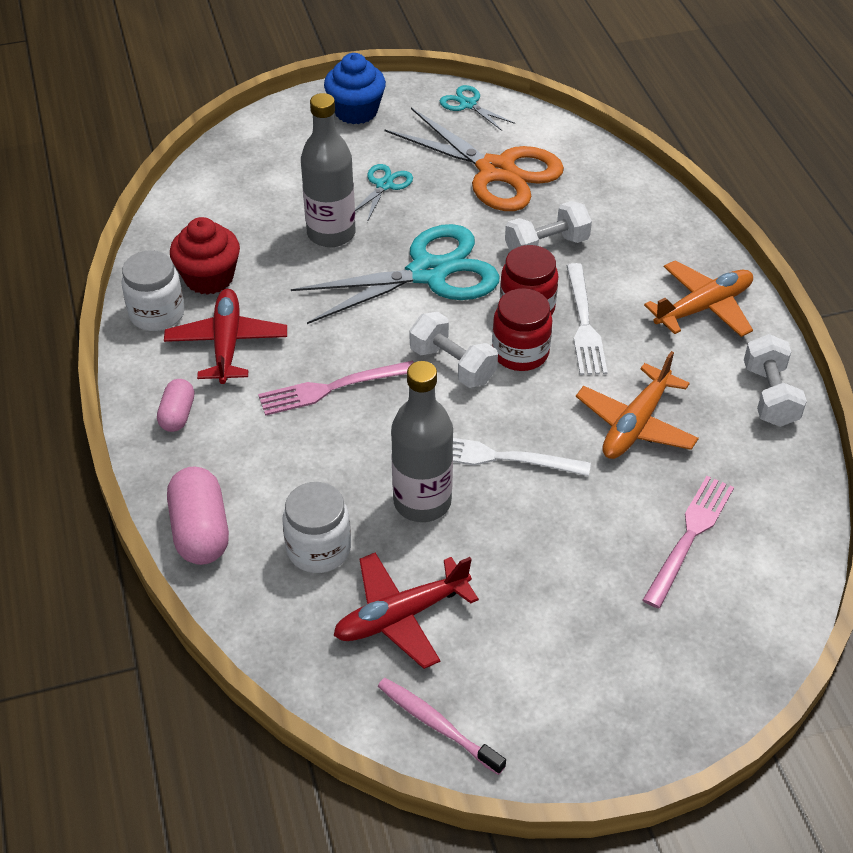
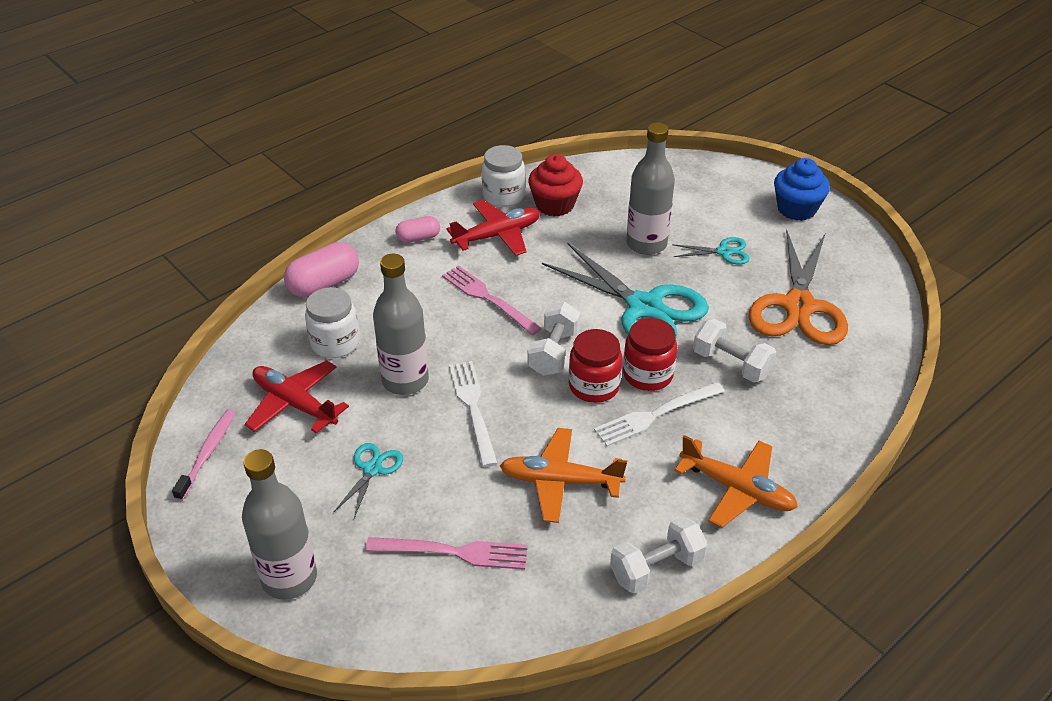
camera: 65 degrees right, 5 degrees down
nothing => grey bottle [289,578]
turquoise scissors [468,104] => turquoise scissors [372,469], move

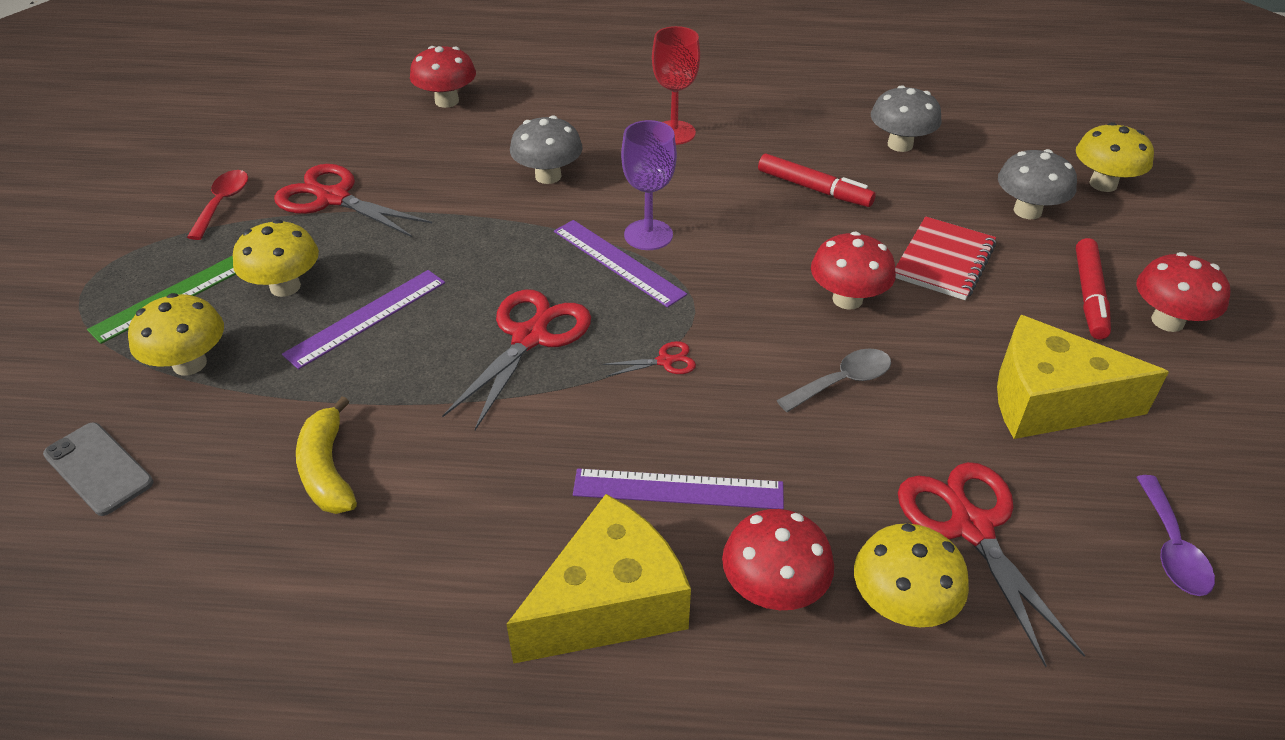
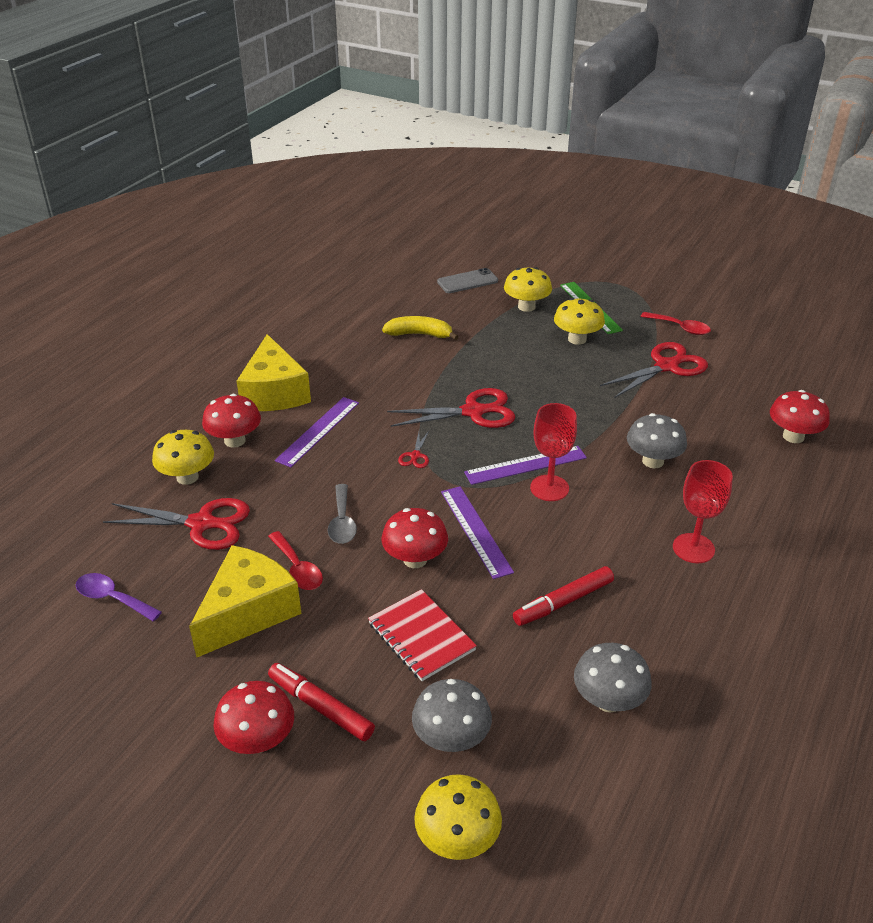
camera: 115 degrees right, 5 degrees down
nothing => red spoon [298,569]
purple ruler [367,318] => purple ruler [475,531], move
purple goblet [648,235] => red goblet [549,488]
red scissors [530,337] => red scissors [473,412], 60 degrees counterclockwise

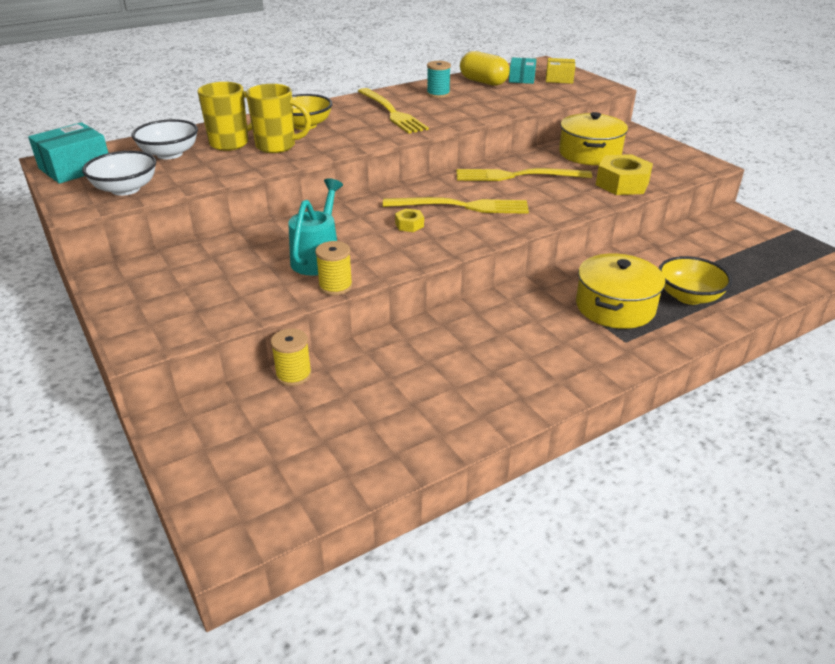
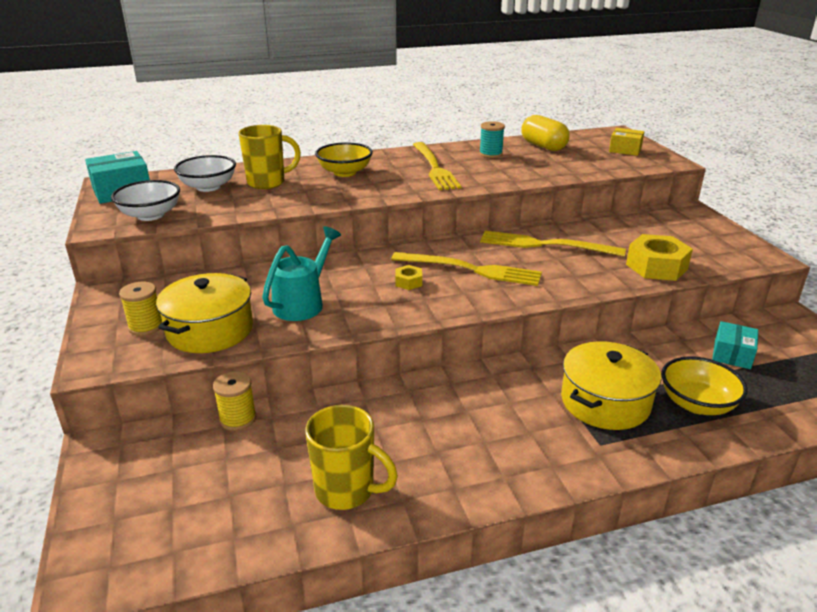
camera: 15 degrees right, 5 degrees down
yellow mug [277,146] => yellow mug [346,491], move
yellow spool [335,286] => yellow spool [146,326], move
turquoise box [521,79] => turquoise box [732,354], move
yellow pot [590,153] => yellow pot [210,330], move

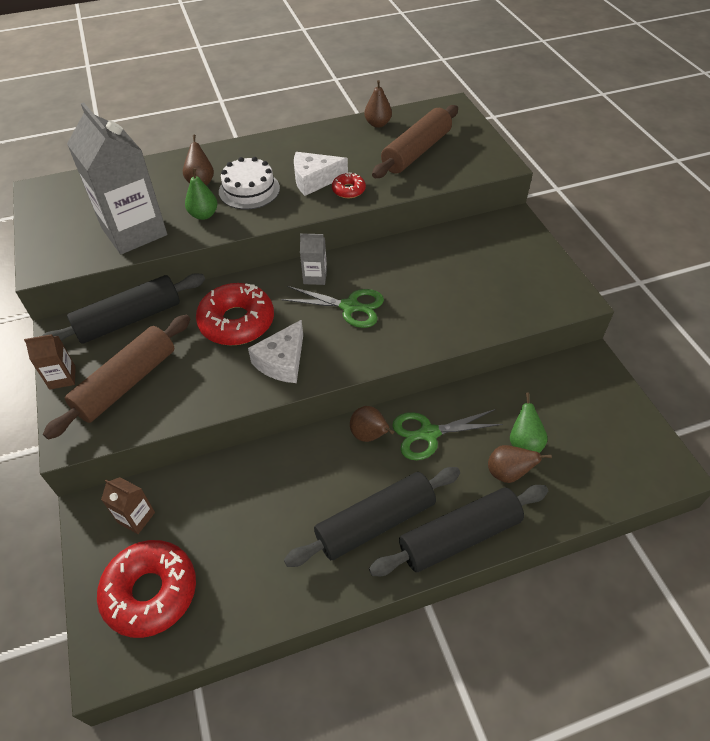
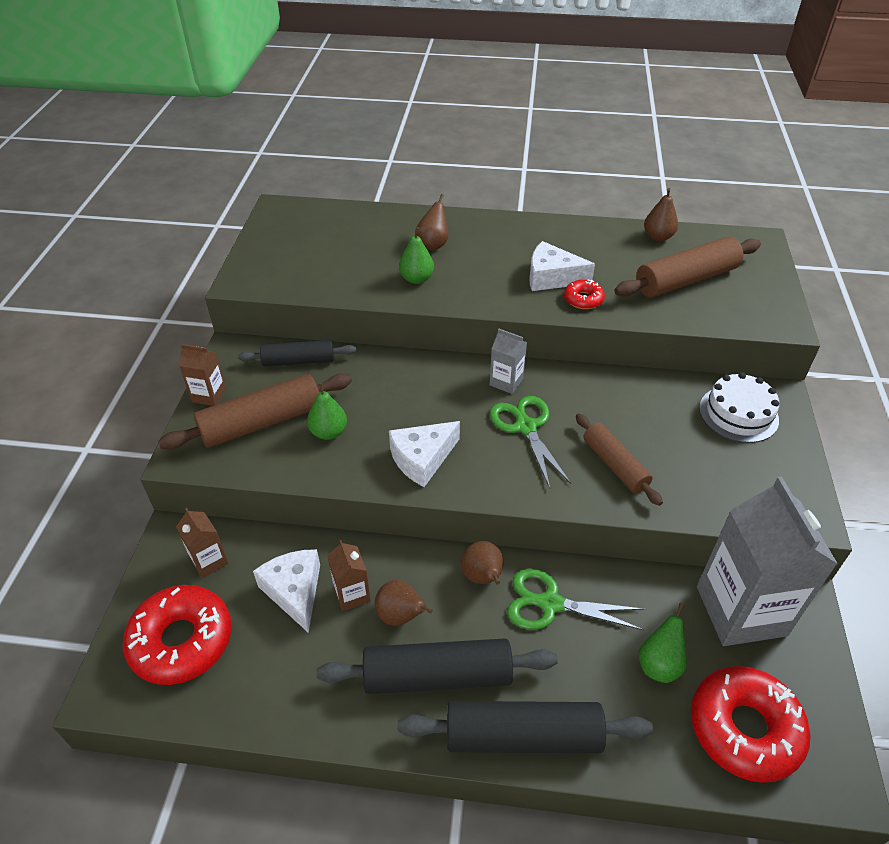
camera: 25 degrees right, 5 degrees down
nothing => white cheese [294,591]
nothing => green pear [329,432]
nothing => brown carton [352,594]
nothing => brown rolling pin [615,465]
grey carton [134,231] => grey carton [740,610], move
red donut [237,322] => red donut [744,728], move
white cake [249,190] => white cake [738,414], move
brown pear [508,473] => brown pear [400,616], move
green scissors [350,307] => green scissors [526,427], 150 degrees counterclockwise
black rolling pin [129,319] => black rolling pin [299,361], x0.64

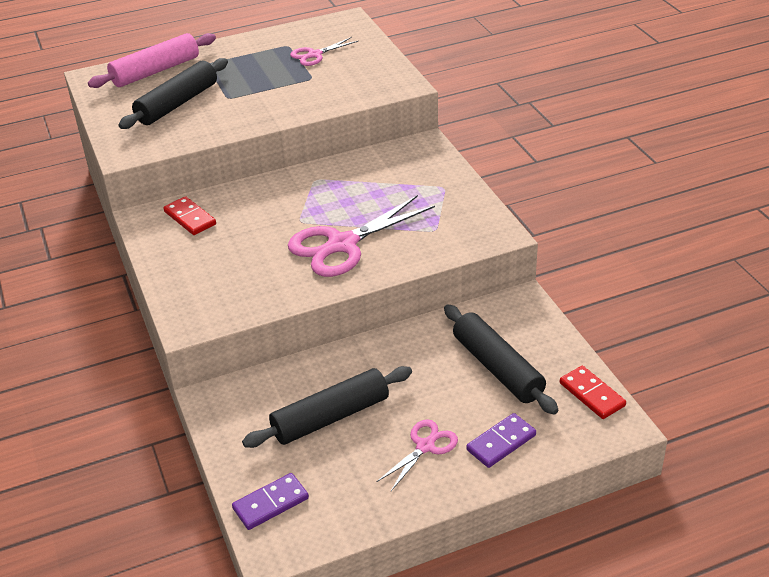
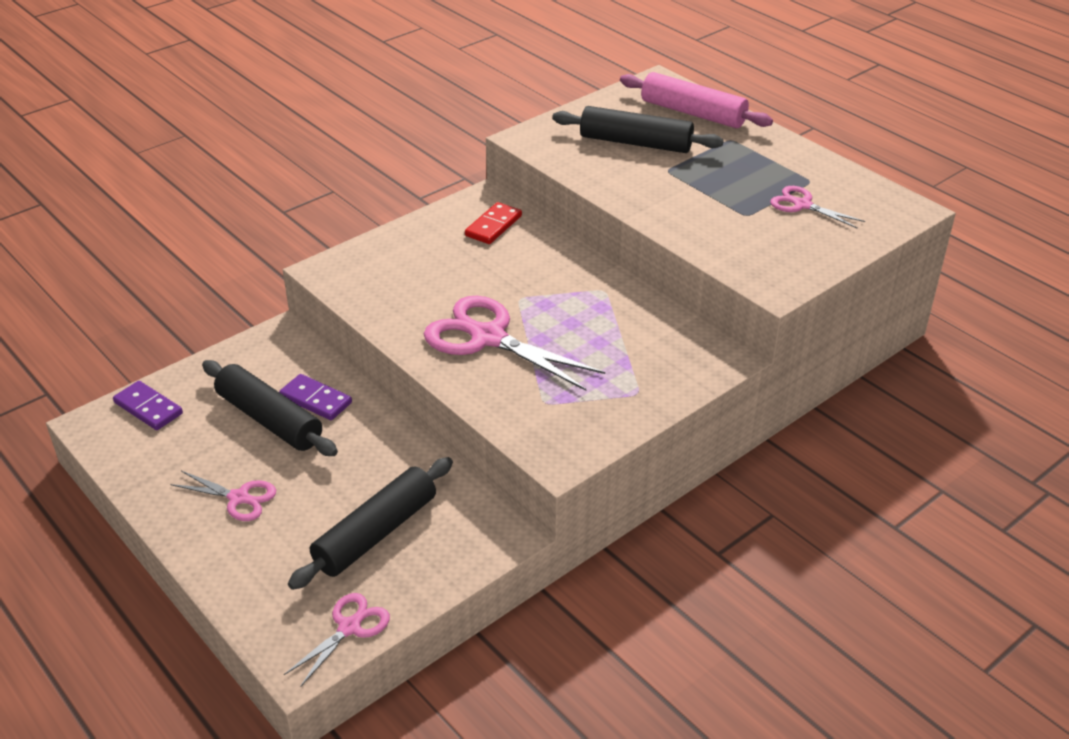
camera: 70 degrees right, 0 degrees up
purple domino [501,442] => purple domino [316,400], move
red domino [591,394] => pink scissors [349,627]

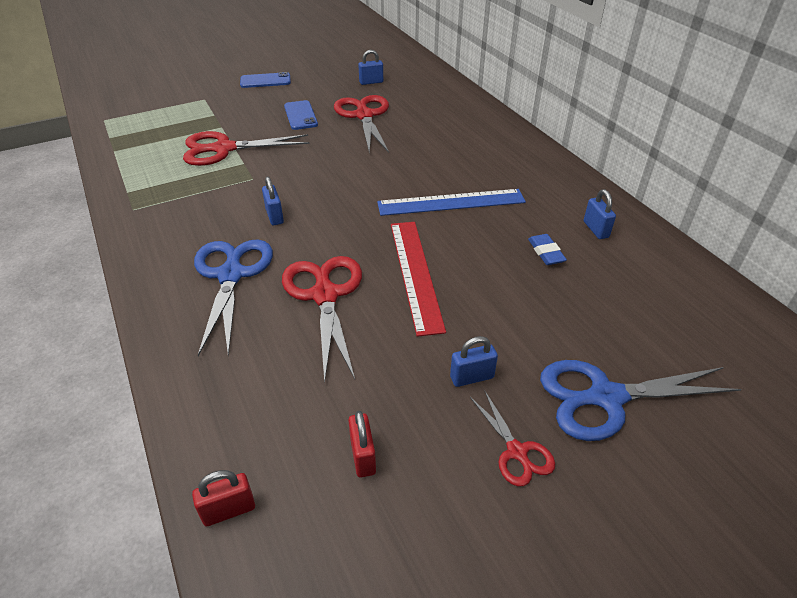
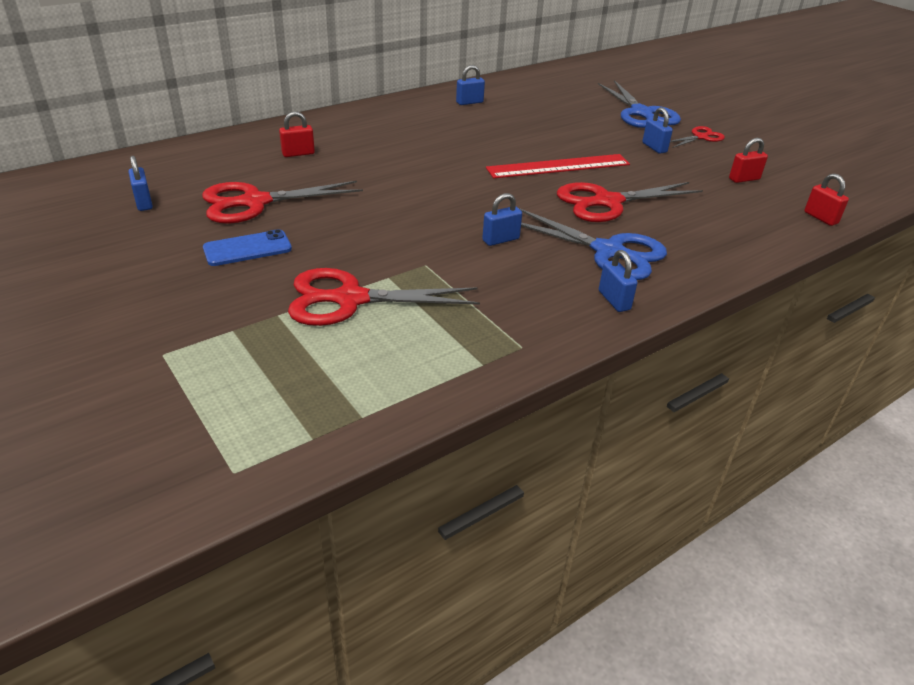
camera: 100 degrees left, 5 degrees down
blue phone [265,81] => nothing
blue ruler [451,202] => nothing
blue eraser [546,252] => nothing
nothing => red padlock [298,153]
nothing => blue padlock [614,300]
red scissors [224,149] => red scissors [350,299], 105 degrees clockwise
blue scissors [231,275] => blue scissors [608,251], 135 degrees counterclockwise

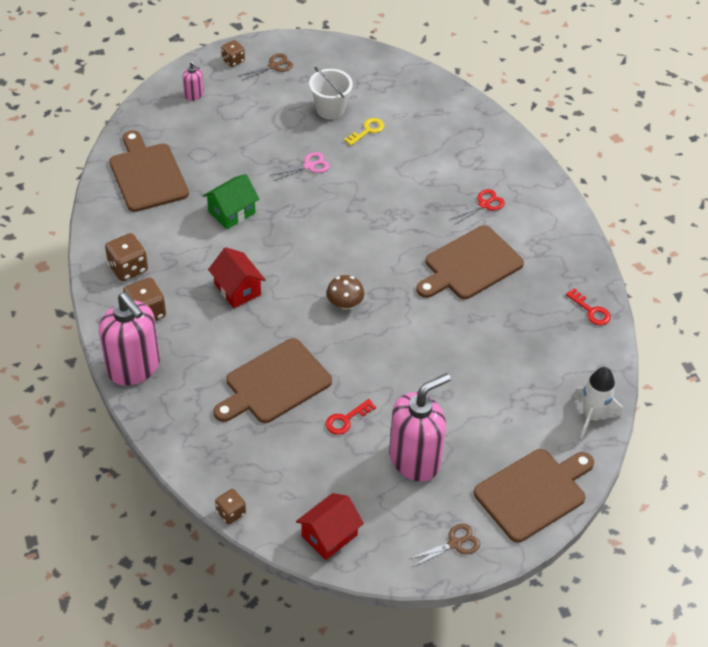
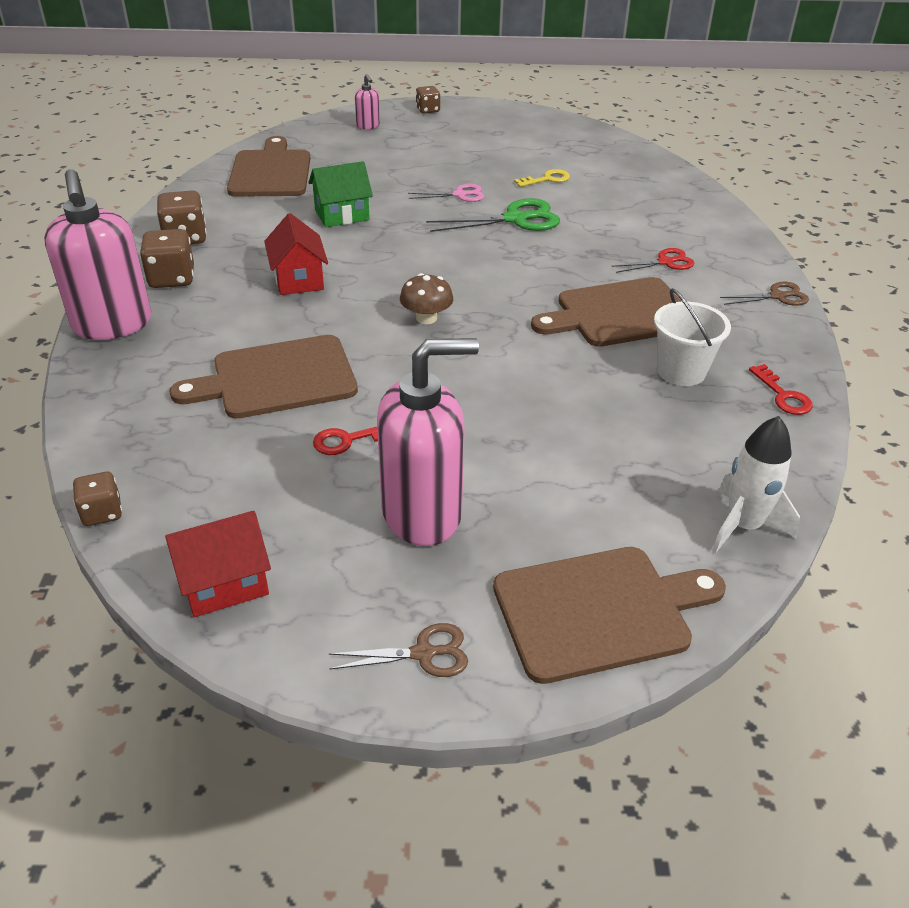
camera: 20 degrees right, 10 degrees down
nothing => green scissors [515,219]
brown scissors [274,66] => brown scissors [777,296], move
white bucket [330,109] => white bucket [681,371], move

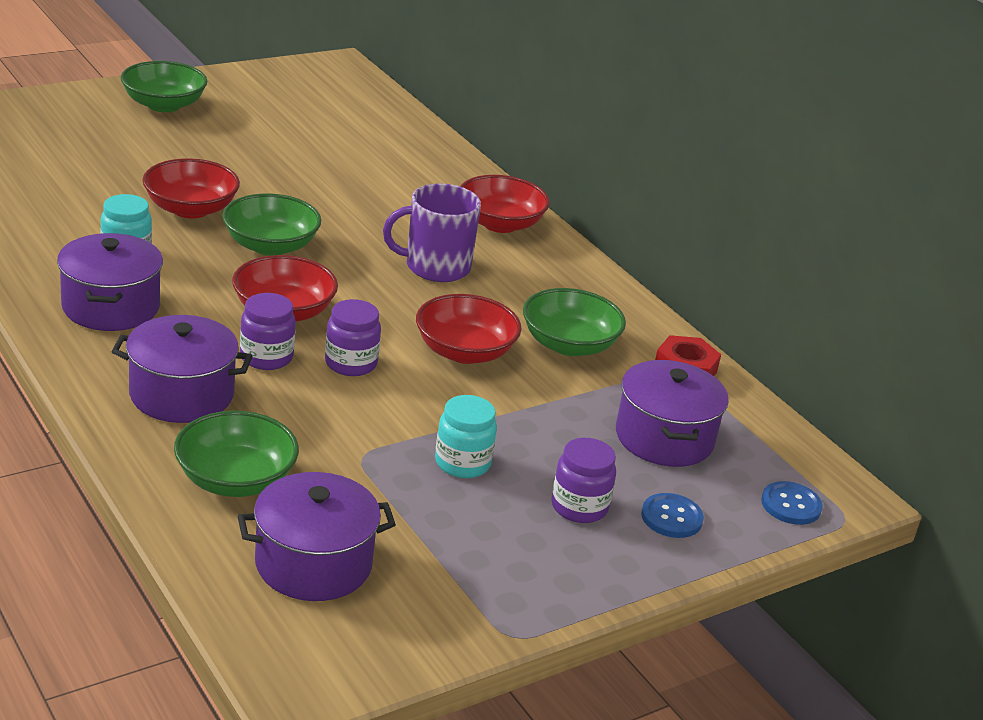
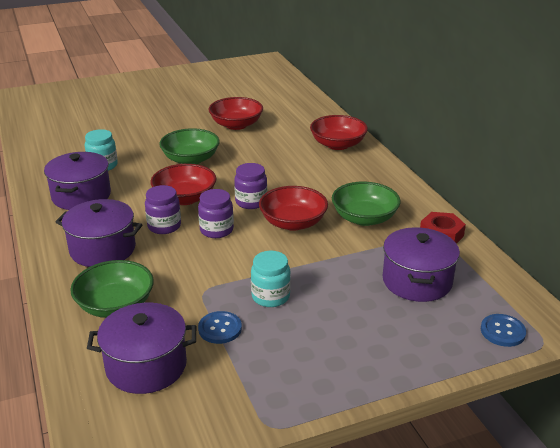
camera: 15 degrees right, 0 degrees up
green bowl [164,105] => nothing
purple mug [435,267] => nothing
red bowl [190,209] => red bowl [236,125], move
purple jar [579,507] => purple jar [251,202], move
blue button [671,517] => blue button [220,328], move

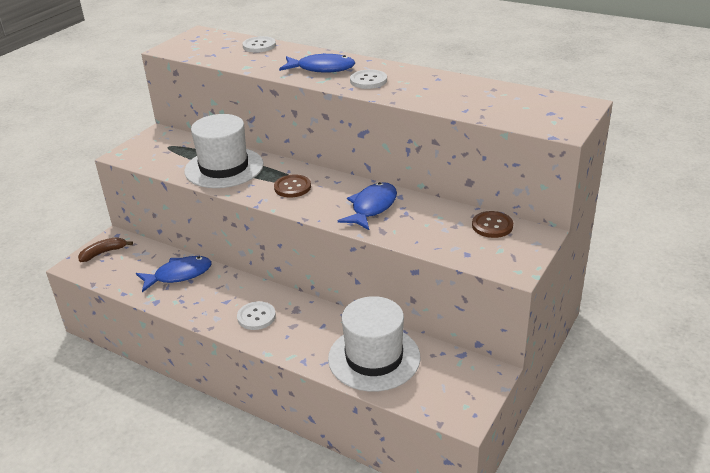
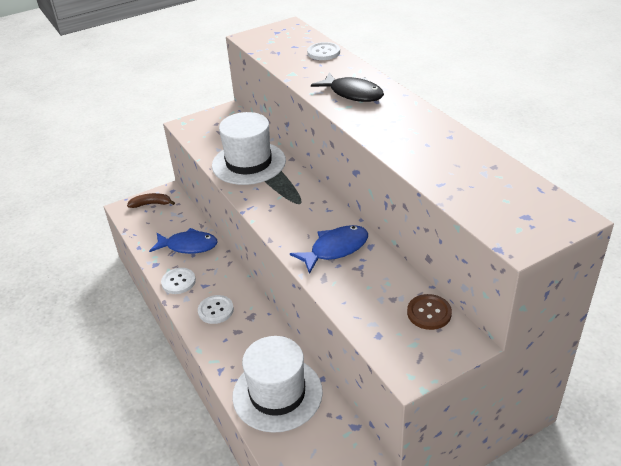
camera: 30 degrees right, 5 degrees up
brown button [292,187] => nothing
white button [368,81] => white button [178,282], move
blue fish [322,69] => black fish [353,93]

